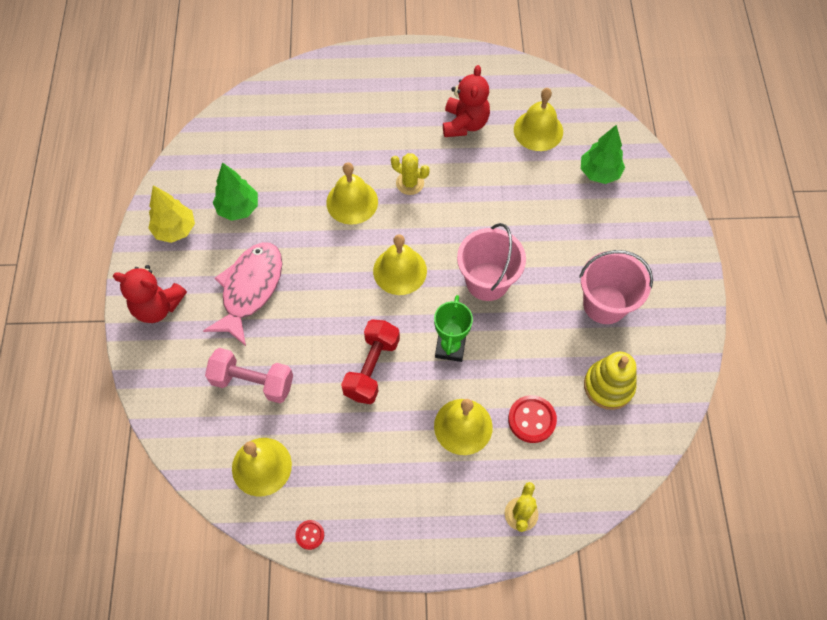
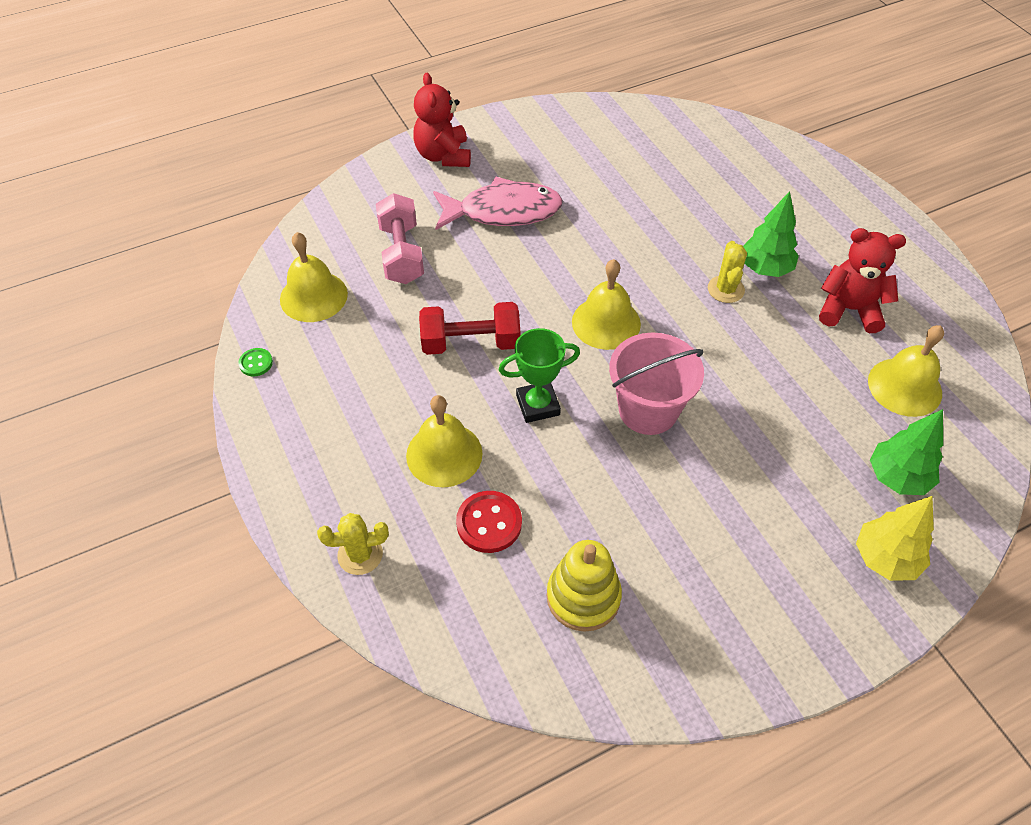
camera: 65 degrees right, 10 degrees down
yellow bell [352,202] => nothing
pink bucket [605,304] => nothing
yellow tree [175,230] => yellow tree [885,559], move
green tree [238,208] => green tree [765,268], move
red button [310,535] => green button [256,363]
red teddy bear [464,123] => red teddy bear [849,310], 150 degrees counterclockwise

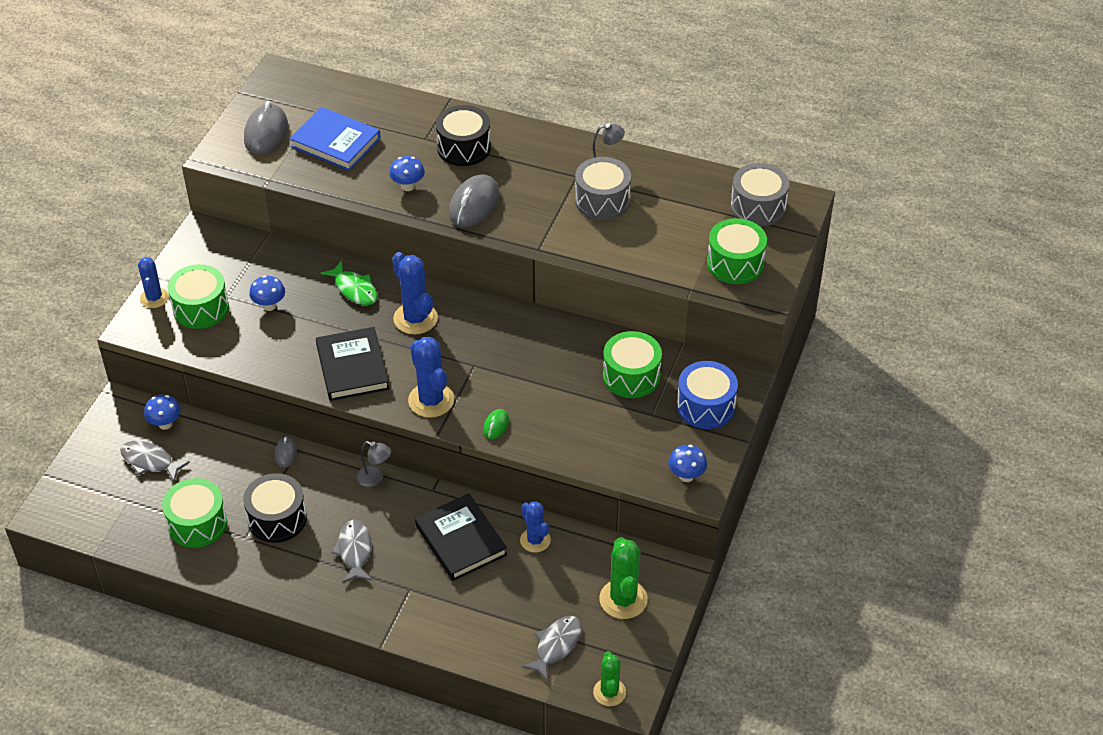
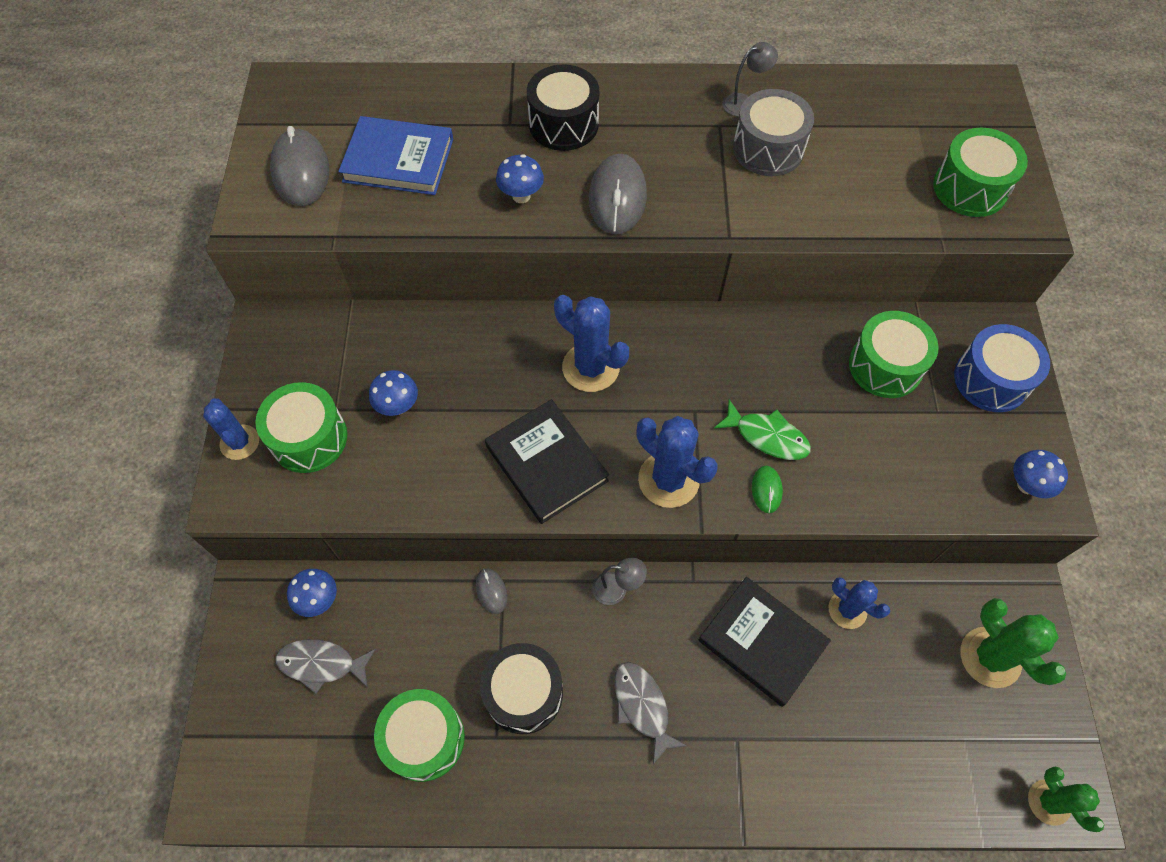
camera: 20 degrees left, 15 degrees up
grey fish [556,646] => nothing
grey drum [758,207] => nothing
green fish [354,289] => green fish [767,436], move

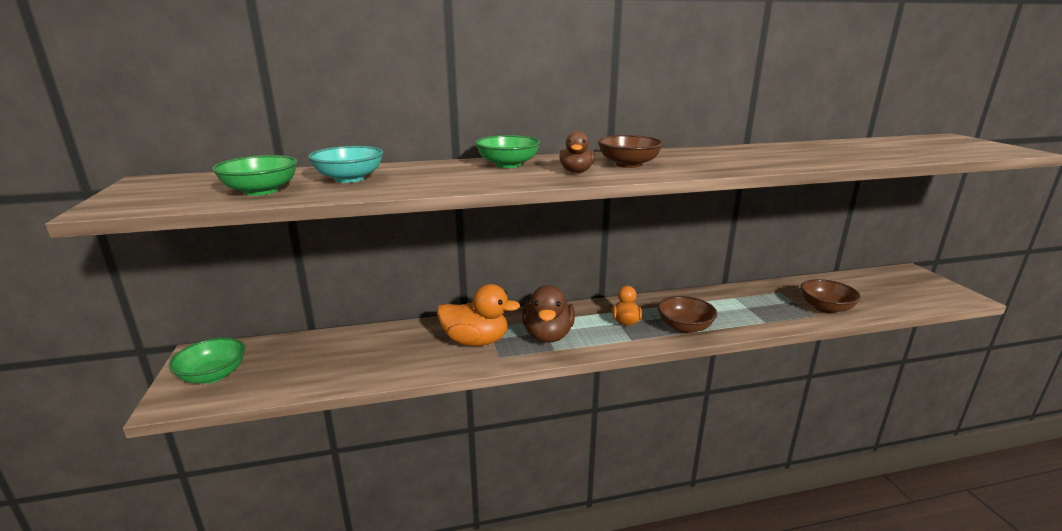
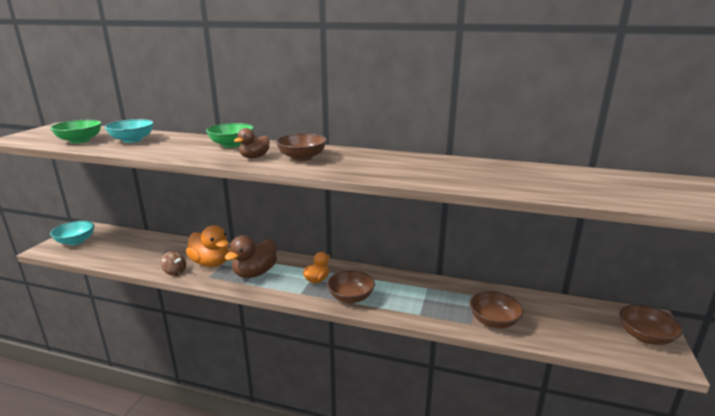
camera: 30 degrees right, 0 degrees up
nothing => brown spinning top [175,272]
nothing => brown bowl [645,336]
green bowl [213,375] => turquoise bowl [76,241]

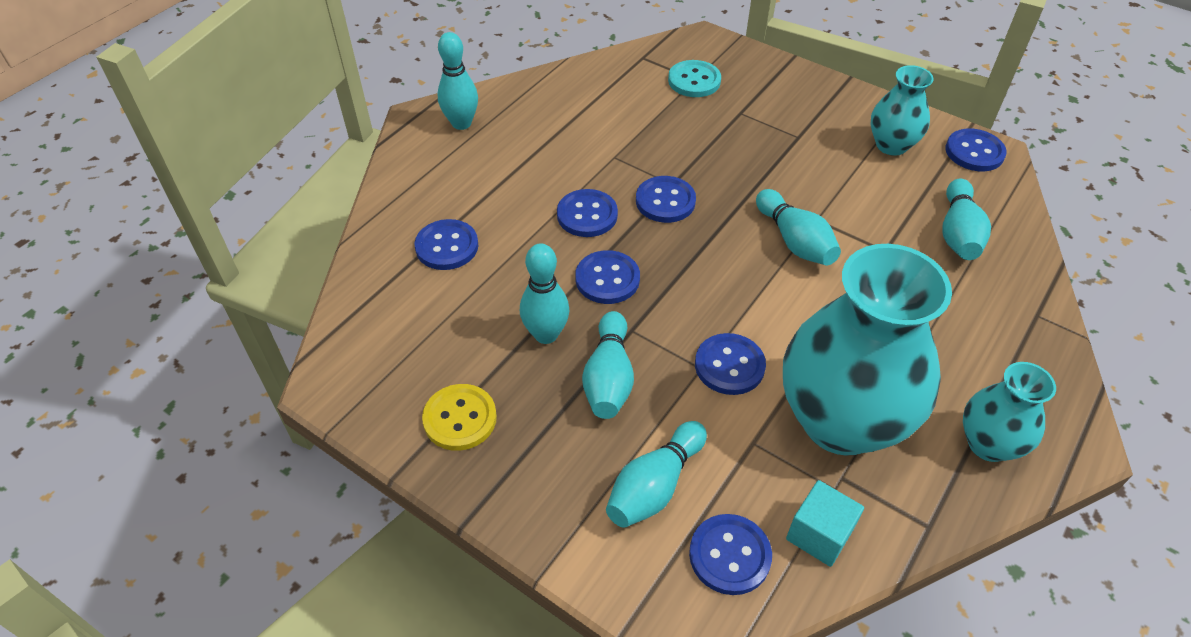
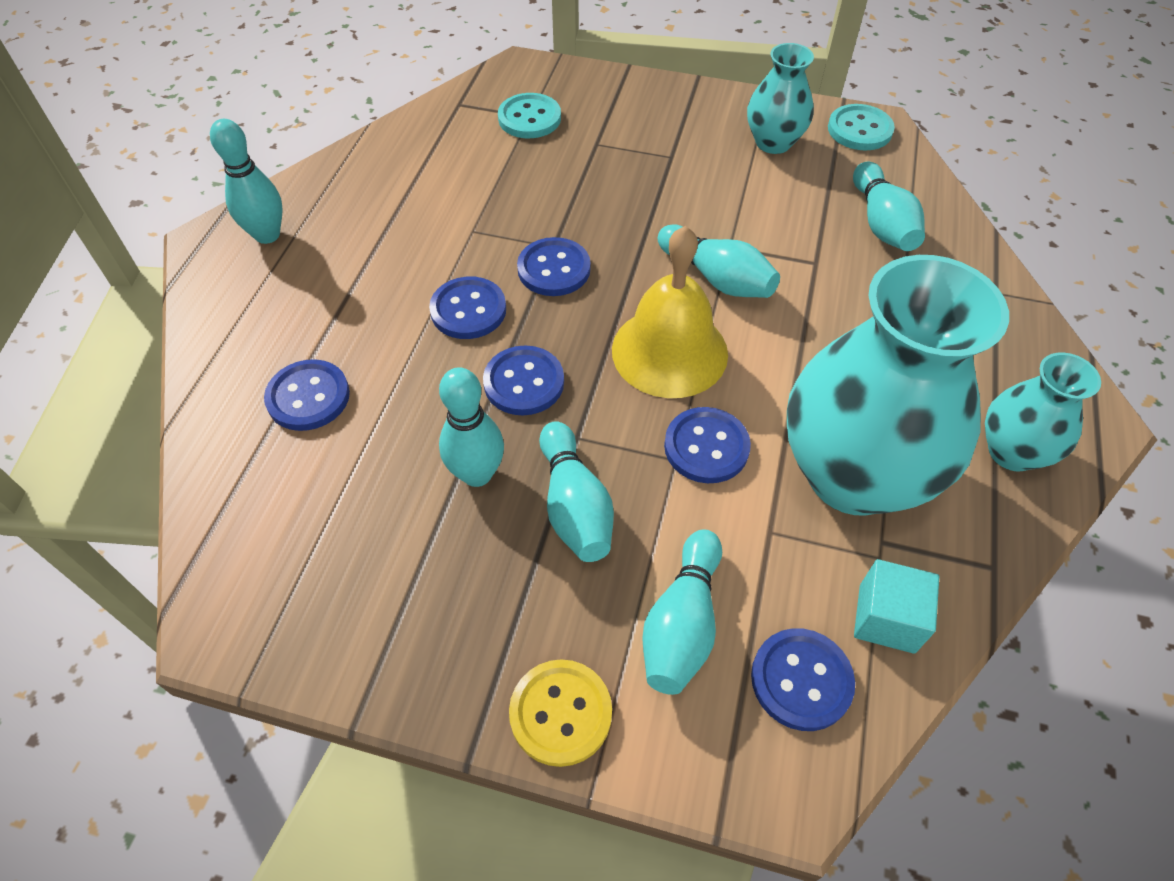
camera: 20 degrees left, 5 degrees up
nothing => yellow bell [669,351]
yellow button [460,418] => yellow button [560,713], move
blue button [974,152] => turquoise button [859,130]

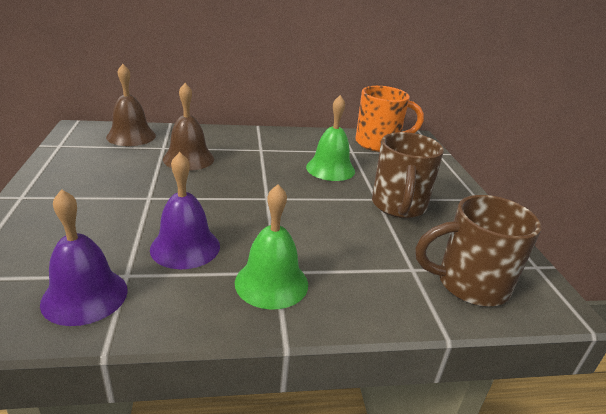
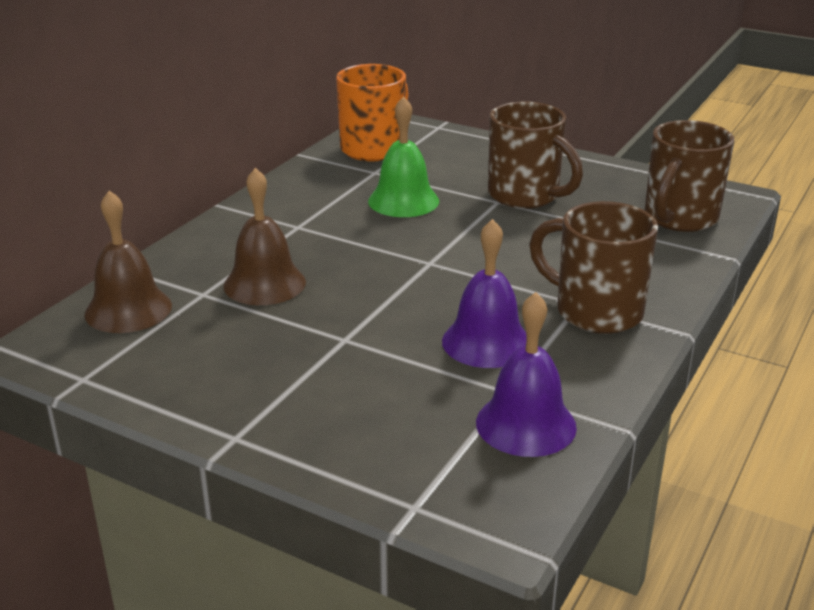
camera: 50 degrees left, 0 degrees up
green bell [271,283] => brown mug [595,311]

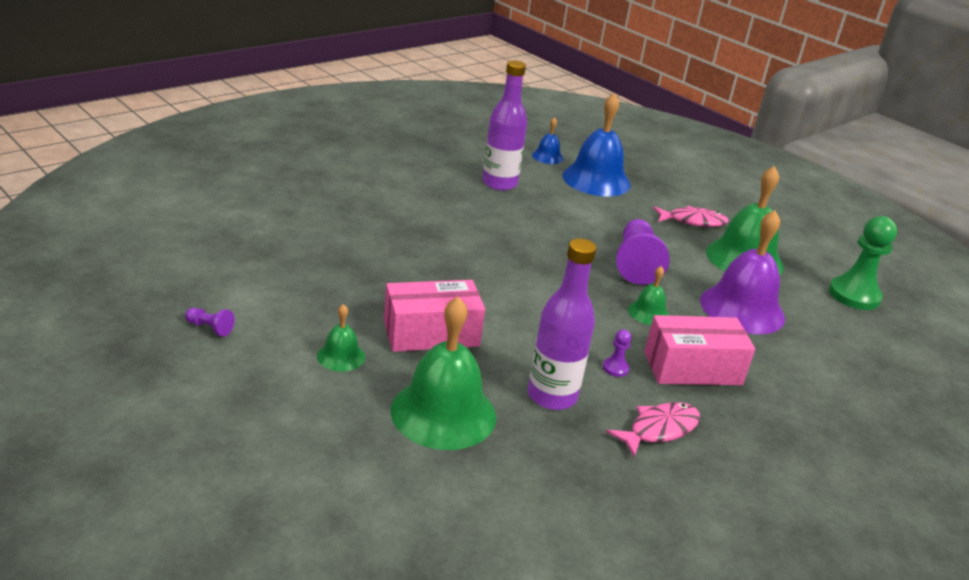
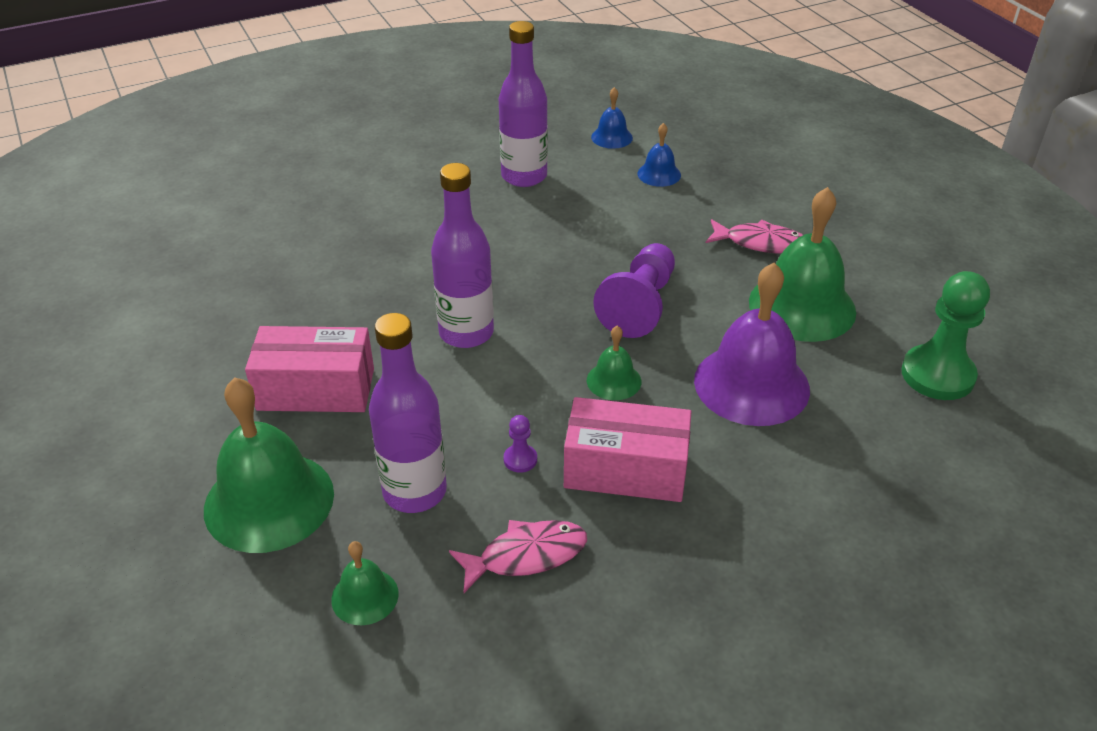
camera: 20 degrees right, 10 degrees up
purple pawn [210,328] => nothing
nothing => purple bottle [466,333]
green bell [341,356] => green bell [365,596], move
blue bell [596,180] => blue bell [659,174], x0.48

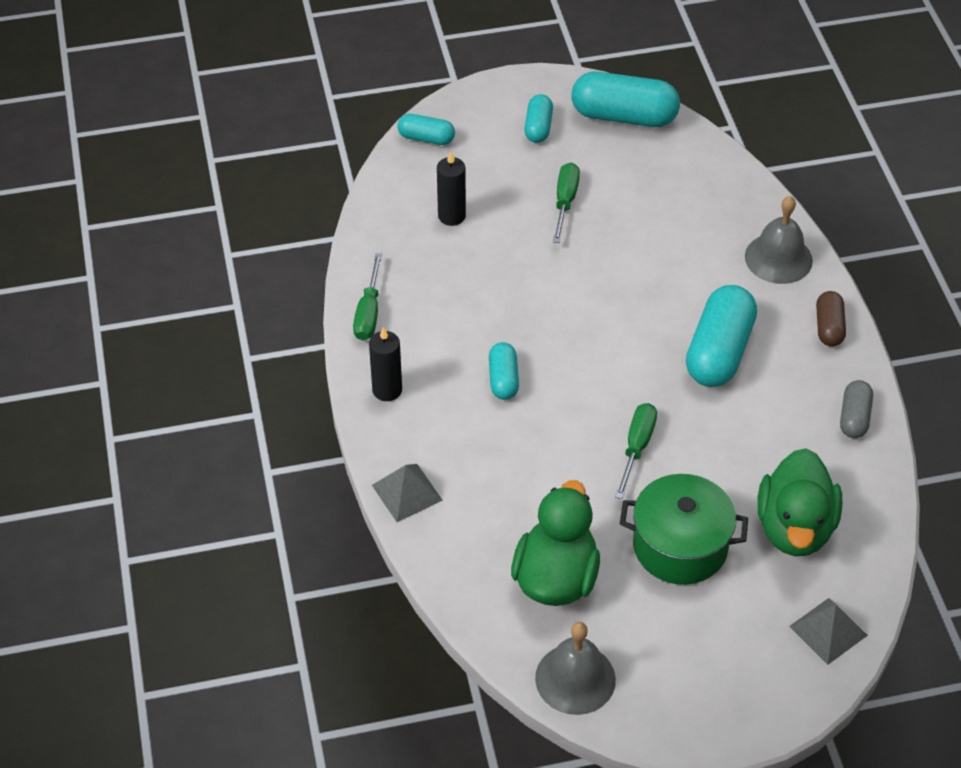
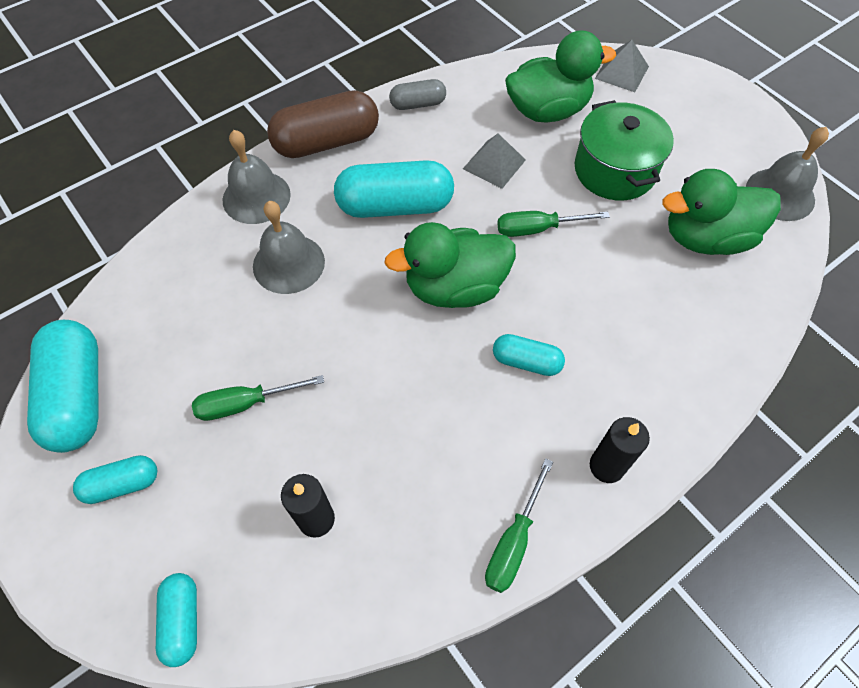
camera: 115 degrees left, 10 degrees up
nothing => grey bell [288,263]
nothing => green duck [455,288]
grey pyramid [407,492] => grey pyramid [494,164], move
green screwdriver [369,313] => green screwdriver [513,542], 135 degrees clockwise
turquoise capsule [503,379] => turquoise capsule [526,362], 45 degrees clockwise
brown capsule [829,327] => brown capsule [327,142], x1.86

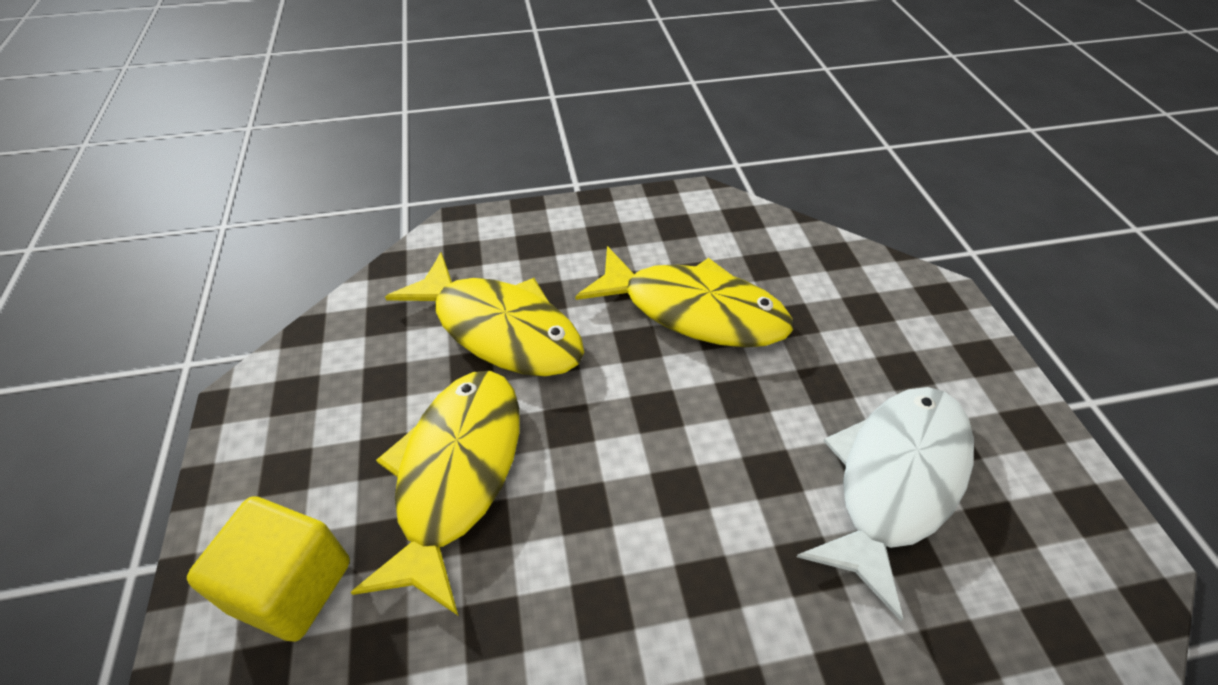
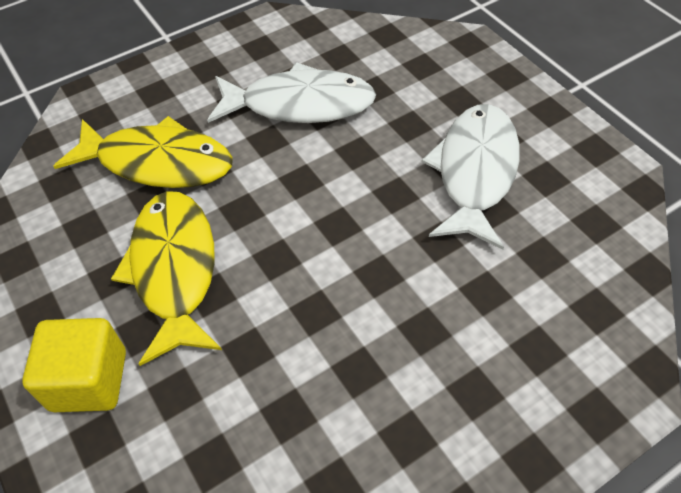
camera: 20 degrees left, 5 degrees up
yellow fish [694,311] => white fish [300,104]

